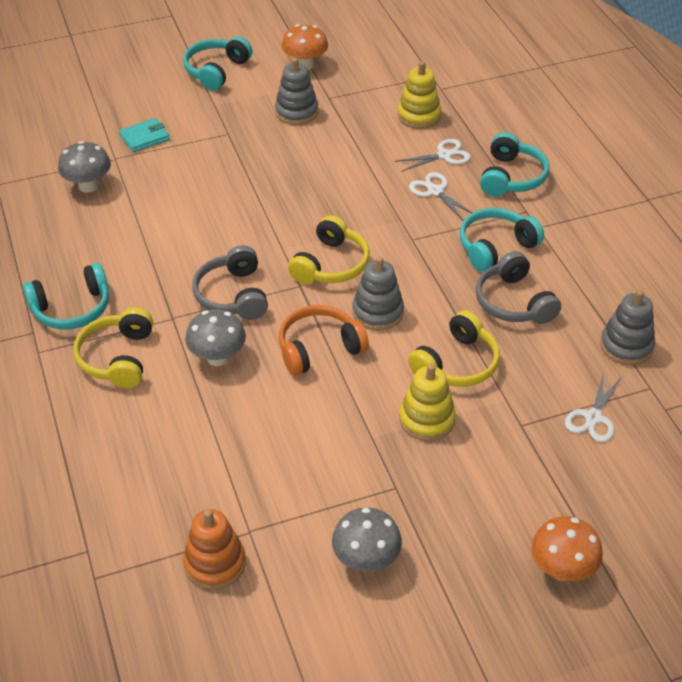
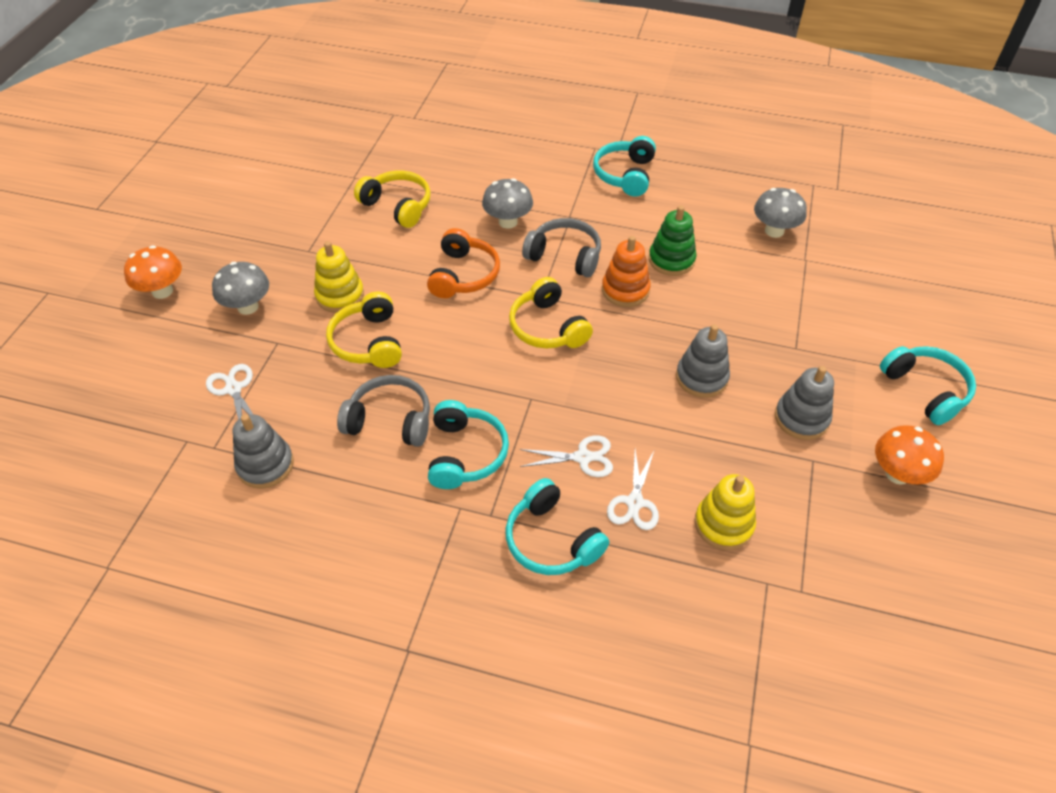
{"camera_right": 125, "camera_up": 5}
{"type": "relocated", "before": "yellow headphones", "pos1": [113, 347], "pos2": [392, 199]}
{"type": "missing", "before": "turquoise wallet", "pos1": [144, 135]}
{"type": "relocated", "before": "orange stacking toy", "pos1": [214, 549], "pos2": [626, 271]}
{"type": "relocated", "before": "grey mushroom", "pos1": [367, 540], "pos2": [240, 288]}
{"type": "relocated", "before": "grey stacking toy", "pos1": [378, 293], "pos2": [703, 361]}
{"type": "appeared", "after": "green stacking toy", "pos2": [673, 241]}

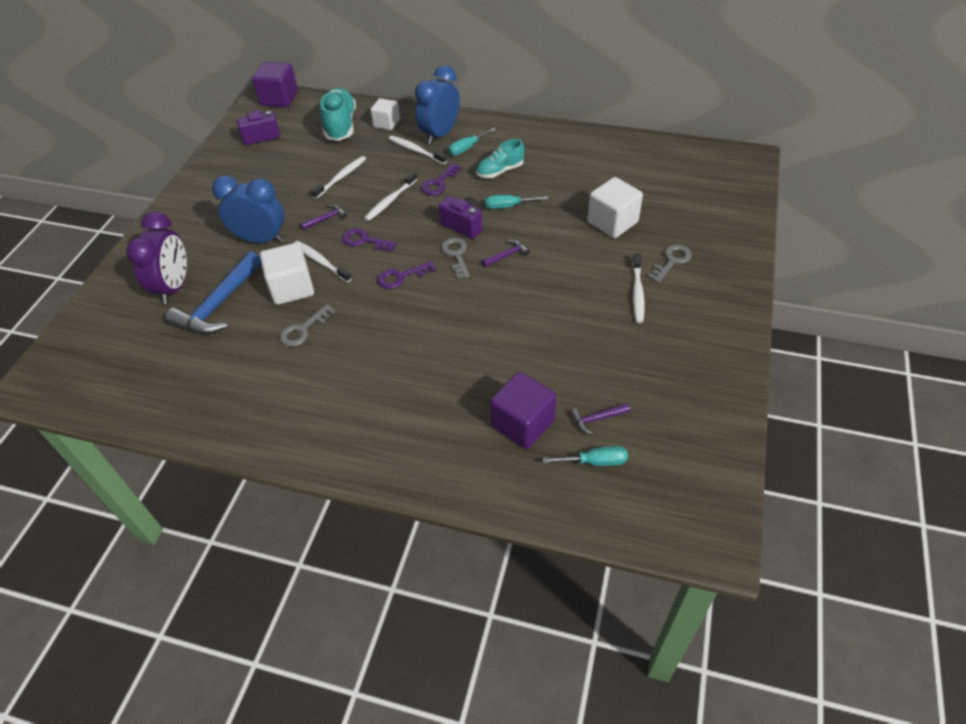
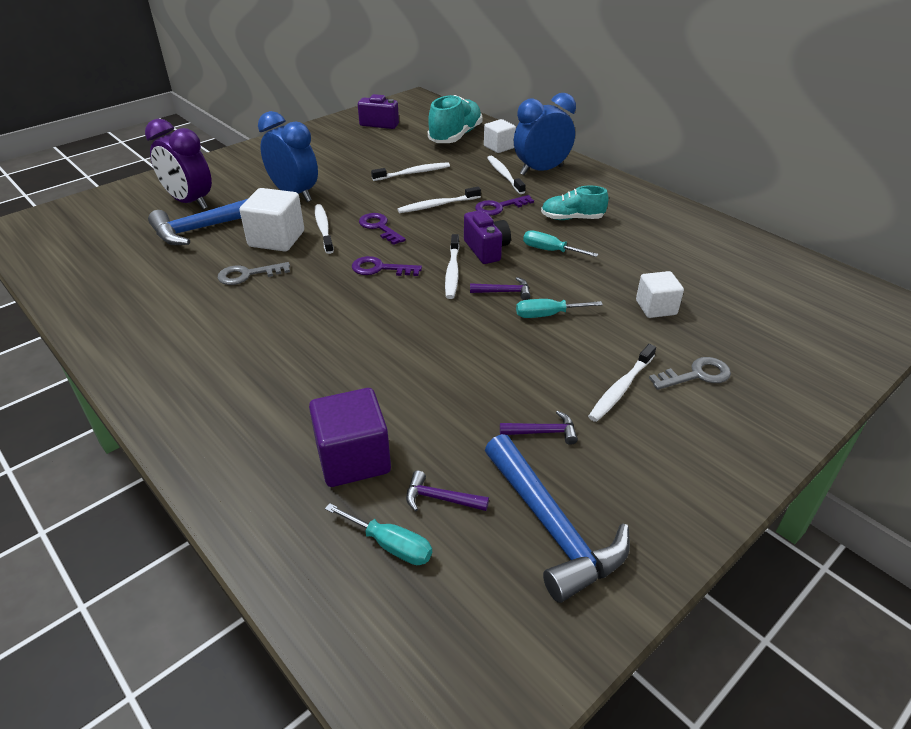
{"camera_right": 30, "camera_up": -10}
{"type": "spun", "before": "purple clock", "pos1": [156, 258], "pos2": [178, 164], "turn": 90}
{"type": "missing", "before": "purple cube", "pos1": [275, 84]}
{"type": "relocated", "before": "purple hammer", "pos1": [323, 217], "pos2": [539, 428]}
{"type": "exchanged", "before": "grey key", "after": "white toothbrush", "pos1": [455, 258], "pos2": [452, 266]}
{"type": "relocated", "before": "turquoise screwdriver", "pos1": [472, 142], "pos2": [559, 308]}
{"type": "size", "before": "white cube", "pos1": [615, 207], "pos2": [660, 294], "scale": 0.65}
{"type": "appeared", "after": "blue hammer", "pos2": [557, 518]}

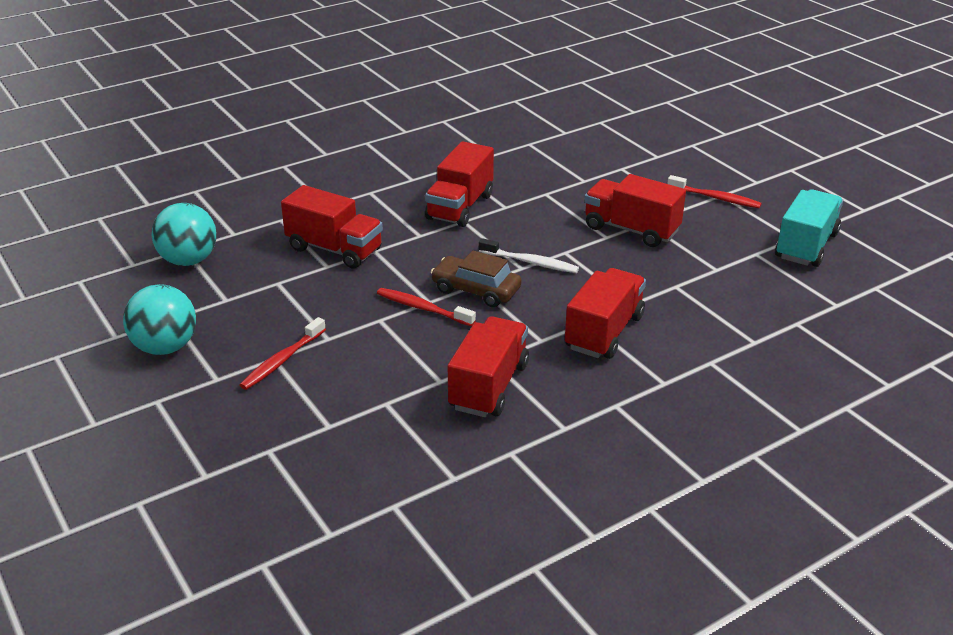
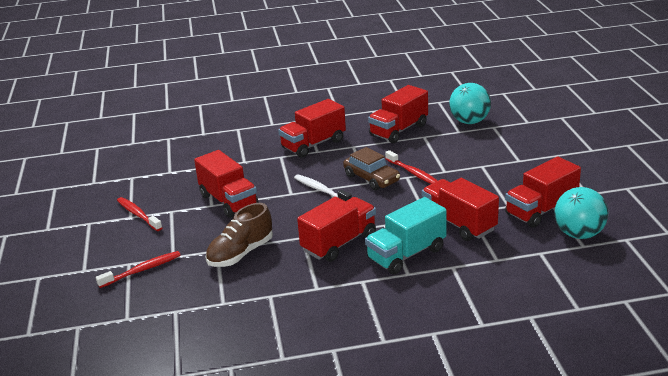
{"camera_right": -155, "camera_up": -5}
{"type": "relocated", "before": "turquoise ball", "pos1": [159, 319], "pos2": [470, 103]}
{"type": "relocated", "before": "red toothbrush", "pos1": [283, 353], "pos2": [138, 269]}
{"type": "relocated", "before": "turquoise truck", "pos1": [809, 228], "pos2": [406, 235]}
{"type": "appeared", "after": "brown shoe", "pos2": [239, 235]}
{"type": "appeared", "after": "red truck", "pos2": [543, 192]}

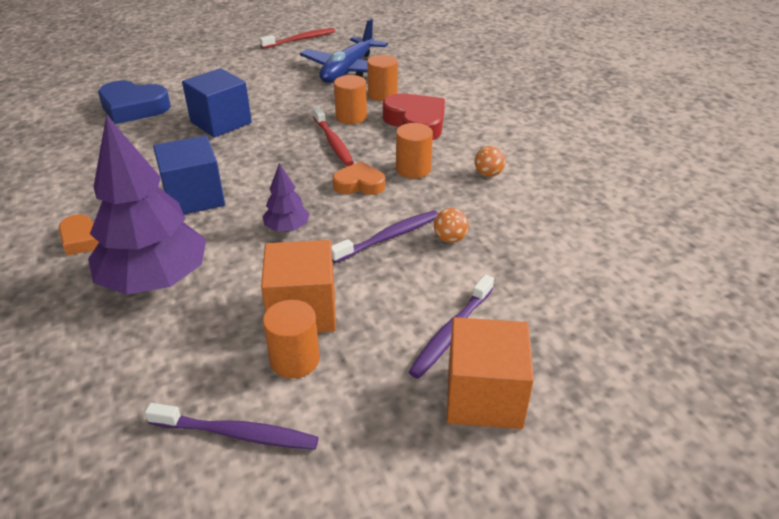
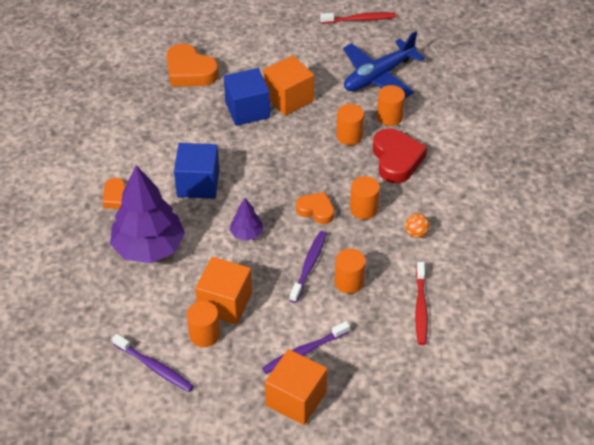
{"camera_right": 25, "camera_up": 10}
{"type": "colour", "before": "blue heart", "after": "orange heart", "pos1": [134, 102], "pos2": [192, 65]}
{"type": "relocated", "before": "red toothbrush", "pos1": [333, 136], "pos2": [421, 303]}
{"type": "spun", "before": "purple toothbrush", "pos1": [385, 236], "pos2": [308, 267], "turn": -60}
{"type": "exchanged", "before": "orange ball", "after": "orange cylinder", "pos1": [451, 225], "pos2": [350, 271]}
{"type": "appeared", "after": "orange cube", "pos2": [288, 85]}

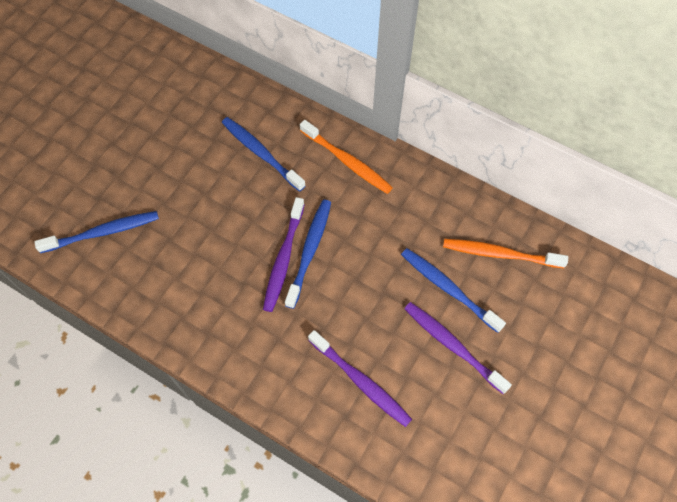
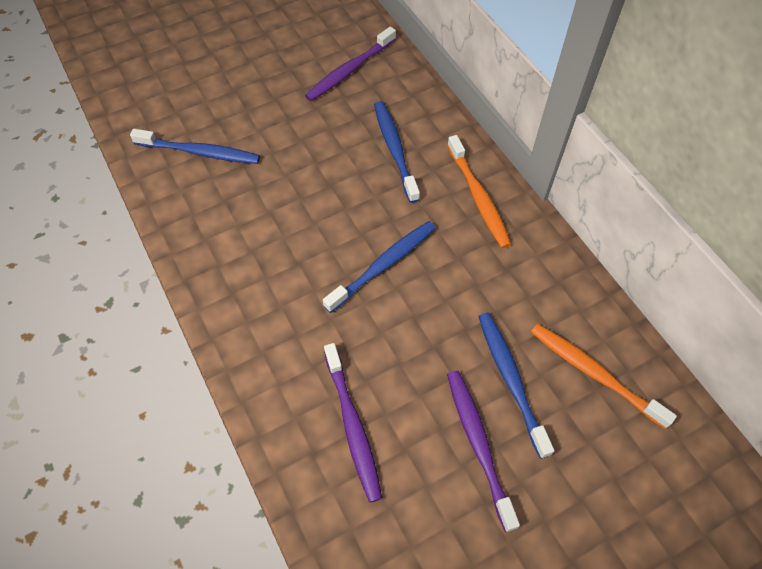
{"camera_right": 30, "camera_up": -5}
{"type": "relocated", "before": "purple toothbrush", "pos1": [284, 254], "pos2": [350, 64]}

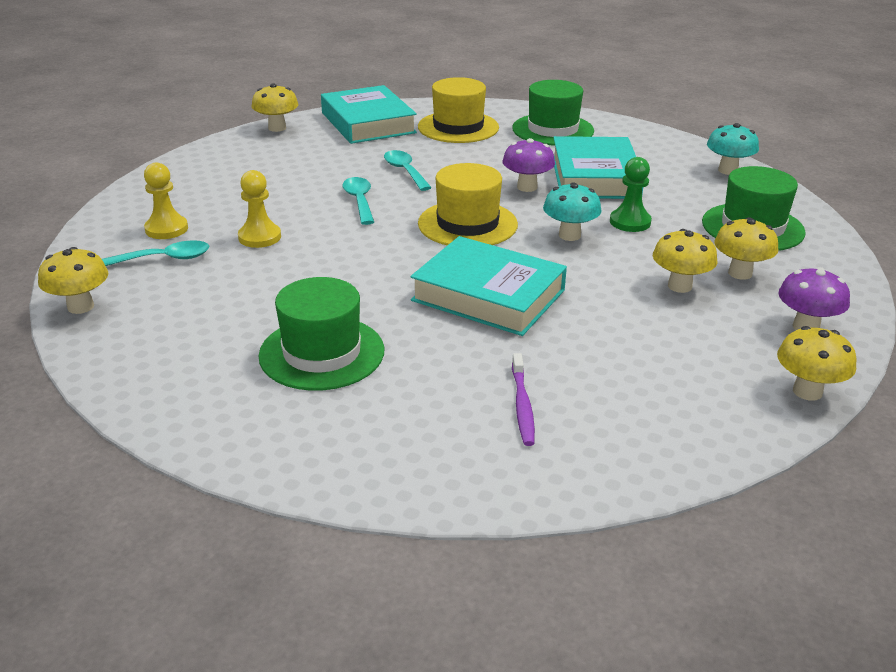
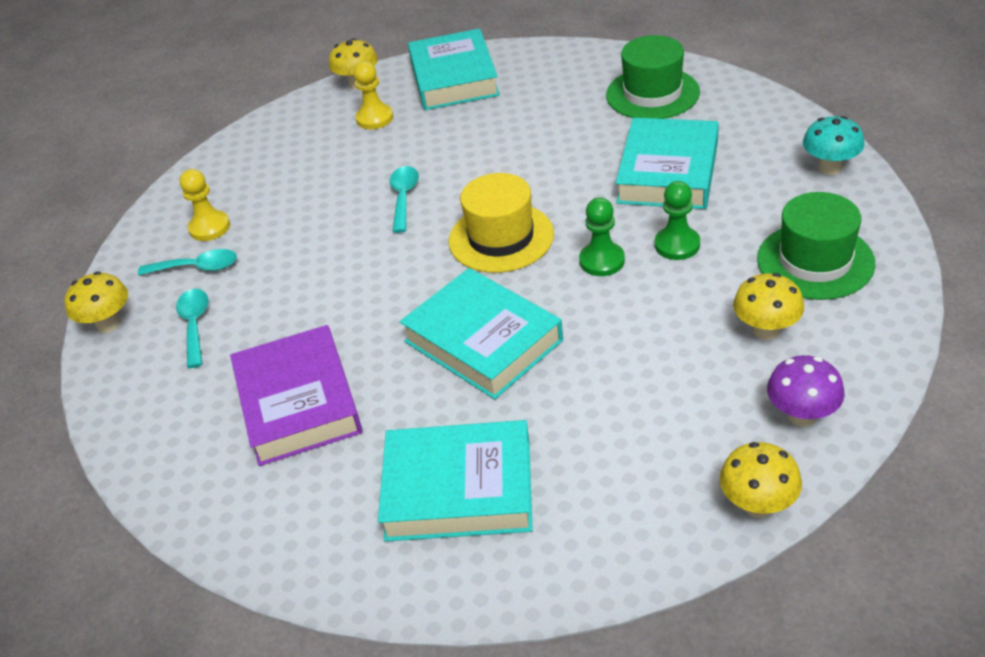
{"camera_right": 20, "camera_up": 10}
{"type": "relocated", "before": "yellow pawn", "pos1": [259, 209], "pos2": [373, 95]}
{"type": "exchanged", "before": "green hat", "after": "purple book", "pos1": [321, 334], "pos2": [296, 395]}
{"type": "relocated", "before": "turquoise spoon", "pos1": [408, 170], "pos2": [192, 328]}
{"type": "missing", "before": "yellow hat", "pos1": [458, 110]}
{"type": "missing", "before": "purple mushroom", "pos1": [528, 165]}
{"type": "exchanged", "before": "purple toothbrush", "after": "turquoise book", "pos1": [523, 399], "pos2": [455, 481]}
{"type": "exchanged", "before": "turquoise mushroom", "after": "green pawn", "pos1": [572, 211], "pos2": [602, 236]}
{"type": "missing", "before": "yellow mushroom", "pos1": [685, 261]}

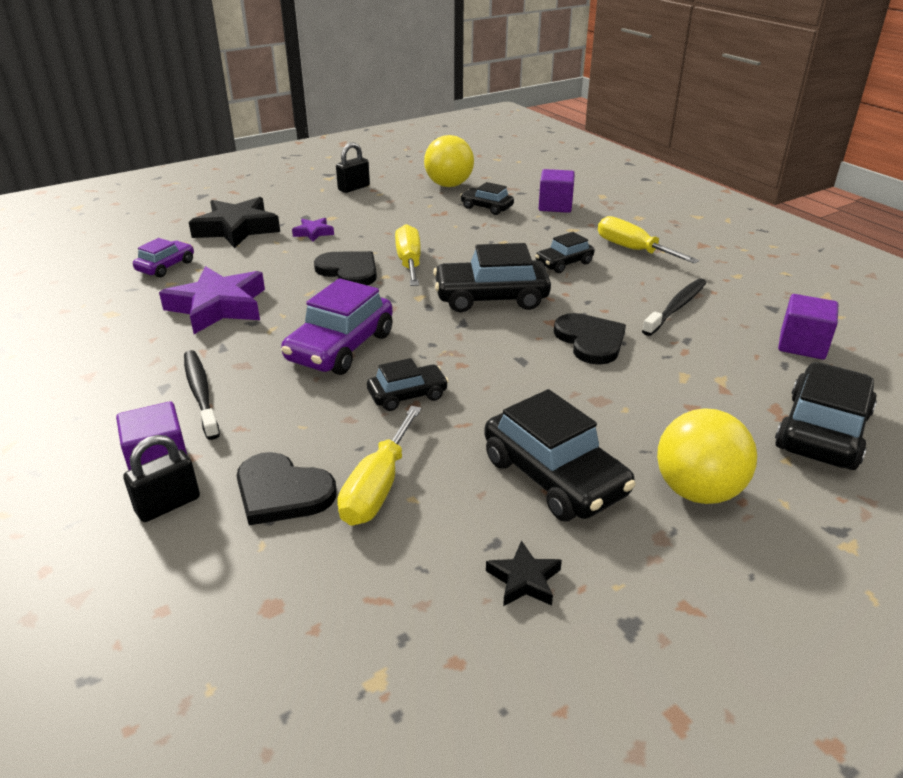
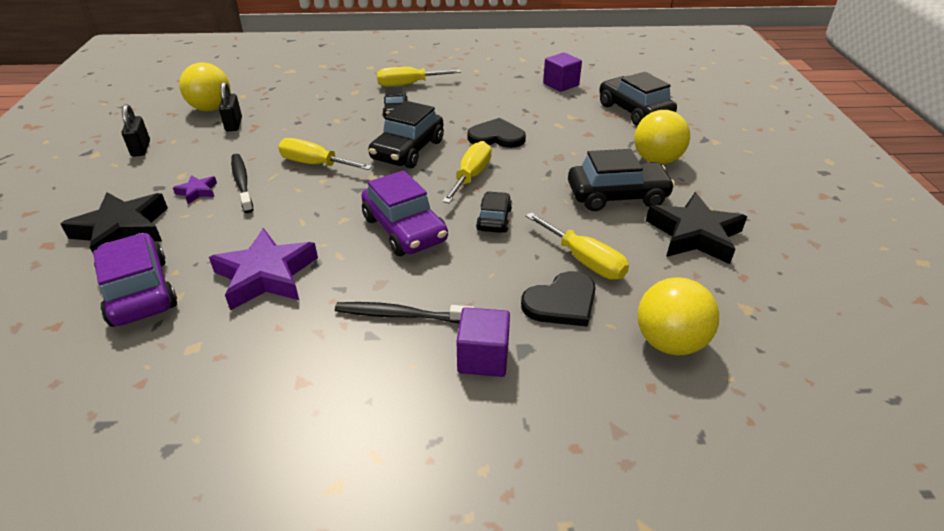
{"camera_right": -60, "camera_up": 5}
{"type": "relocated", "before": "black padlock", "pos1": [161, 478], "pos2": [230, 106]}
{"type": "size", "before": "purple car", "pos1": [163, 257], "pos2": [135, 280], "scale": 1.76}
{"type": "missing", "before": "black heart", "pos1": [345, 268]}
{"type": "missing", "before": "black car", "pos1": [487, 198]}
{"type": "size", "before": "black star", "pos1": [524, 573], "pos2": [696, 228], "scale": 2.12}
{"type": "missing", "before": "purple cube", "pos1": [557, 191]}
{"type": "relocated", "before": "black toothbrush", "pos1": [674, 307], "pos2": [242, 183]}
{"type": "appeared", "after": "yellow screwdriver", "pos2": [467, 172]}
{"type": "appeared", "after": "yellow ball", "pos2": [678, 316]}

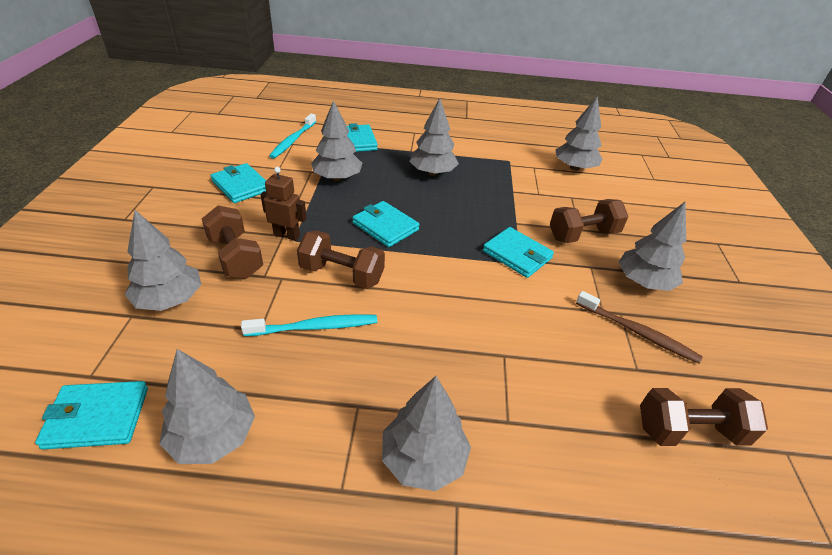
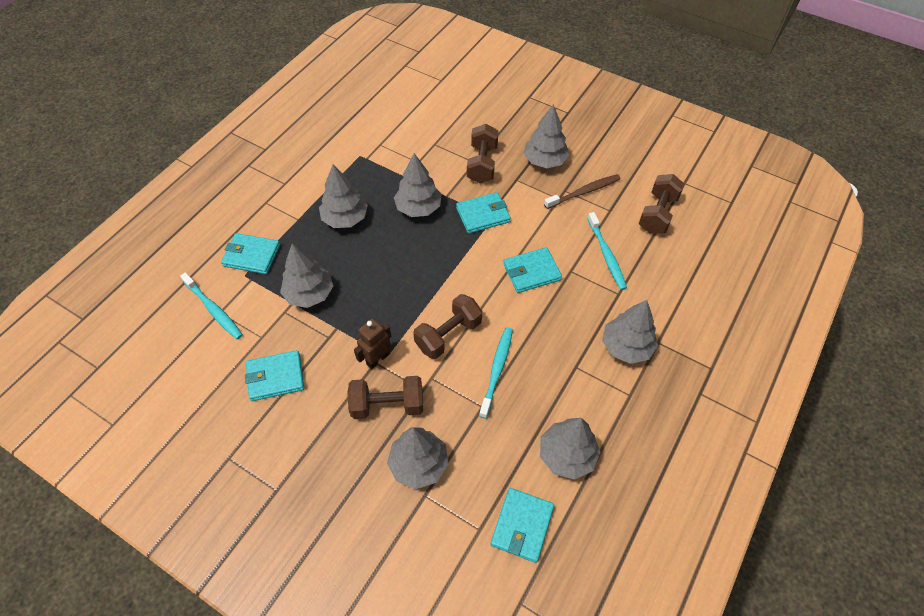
{"camera_right": -60, "camera_up": 15}
{"type": "relocated", "before": "turquoise wallet", "pos1": [386, 224], "pos2": [532, 270]}
{"type": "relocated", "before": "grey tree", "pos1": [578, 134], "pos2": [417, 185]}
{"type": "appeared", "after": "turquoise toothbrush", "pos2": [607, 251]}

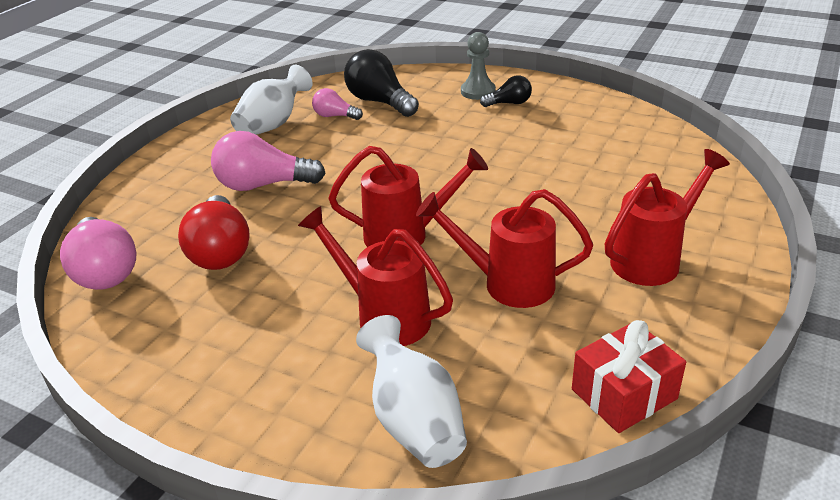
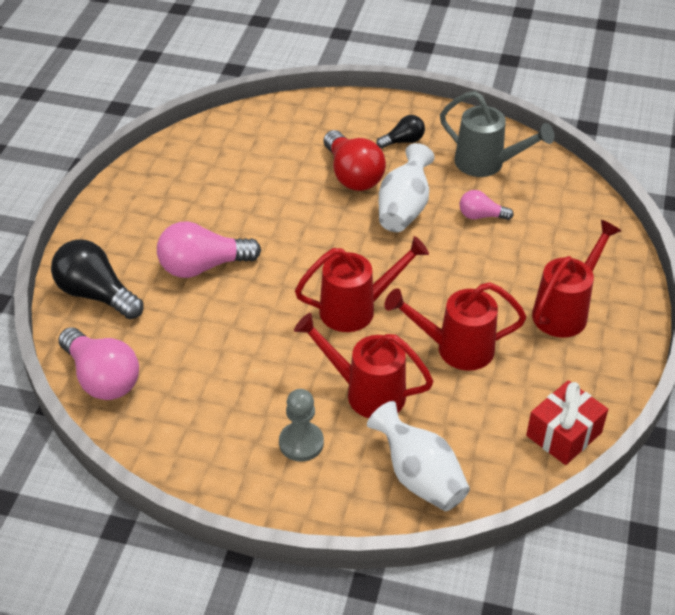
{"camera_right": -15, "camera_up": 10}
{"type": "relocated", "before": "red light bulb", "pos1": [214, 232], "pos2": [355, 160]}
{"type": "relocated", "before": "white vase", "pos1": [271, 100], "pos2": [407, 187]}
{"type": "relocated", "before": "pink light bulb", "pos1": [337, 104], "pos2": [486, 205]}
{"type": "relocated", "before": "black light bulb", "pos1": [381, 83], "pos2": [97, 279]}
{"type": "relocated", "before": "grey pawn", "pos1": [478, 66], "pos2": [301, 425]}
{"type": "appeared", "after": "grey watering can", "pos2": [497, 134]}

